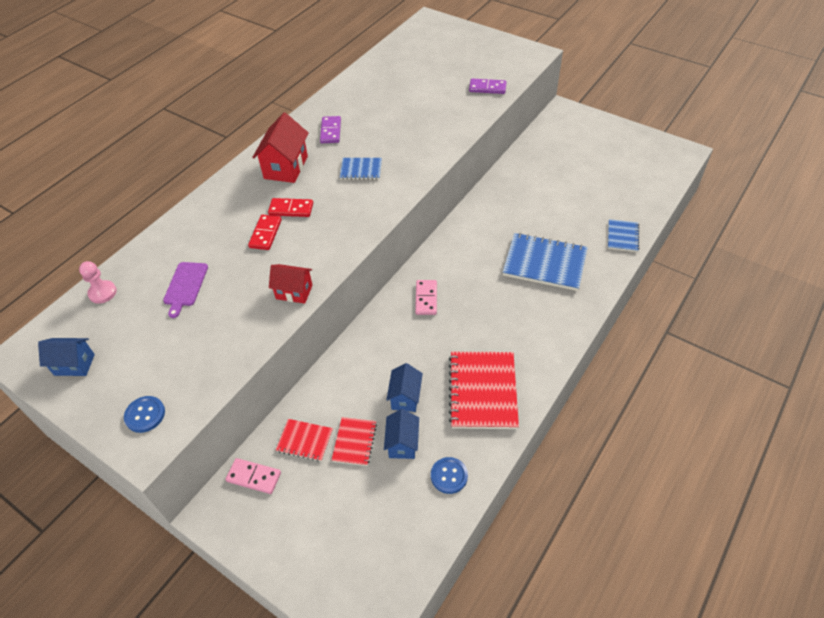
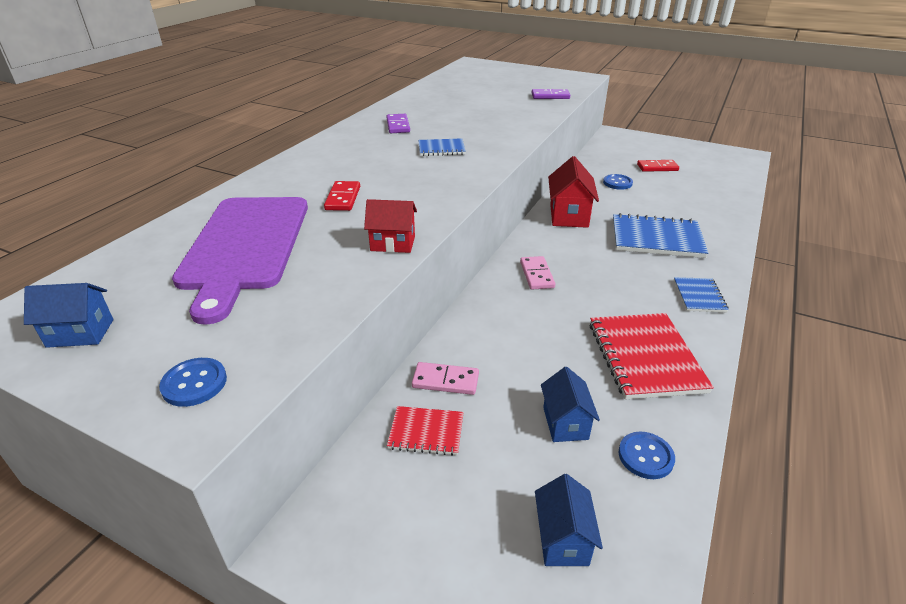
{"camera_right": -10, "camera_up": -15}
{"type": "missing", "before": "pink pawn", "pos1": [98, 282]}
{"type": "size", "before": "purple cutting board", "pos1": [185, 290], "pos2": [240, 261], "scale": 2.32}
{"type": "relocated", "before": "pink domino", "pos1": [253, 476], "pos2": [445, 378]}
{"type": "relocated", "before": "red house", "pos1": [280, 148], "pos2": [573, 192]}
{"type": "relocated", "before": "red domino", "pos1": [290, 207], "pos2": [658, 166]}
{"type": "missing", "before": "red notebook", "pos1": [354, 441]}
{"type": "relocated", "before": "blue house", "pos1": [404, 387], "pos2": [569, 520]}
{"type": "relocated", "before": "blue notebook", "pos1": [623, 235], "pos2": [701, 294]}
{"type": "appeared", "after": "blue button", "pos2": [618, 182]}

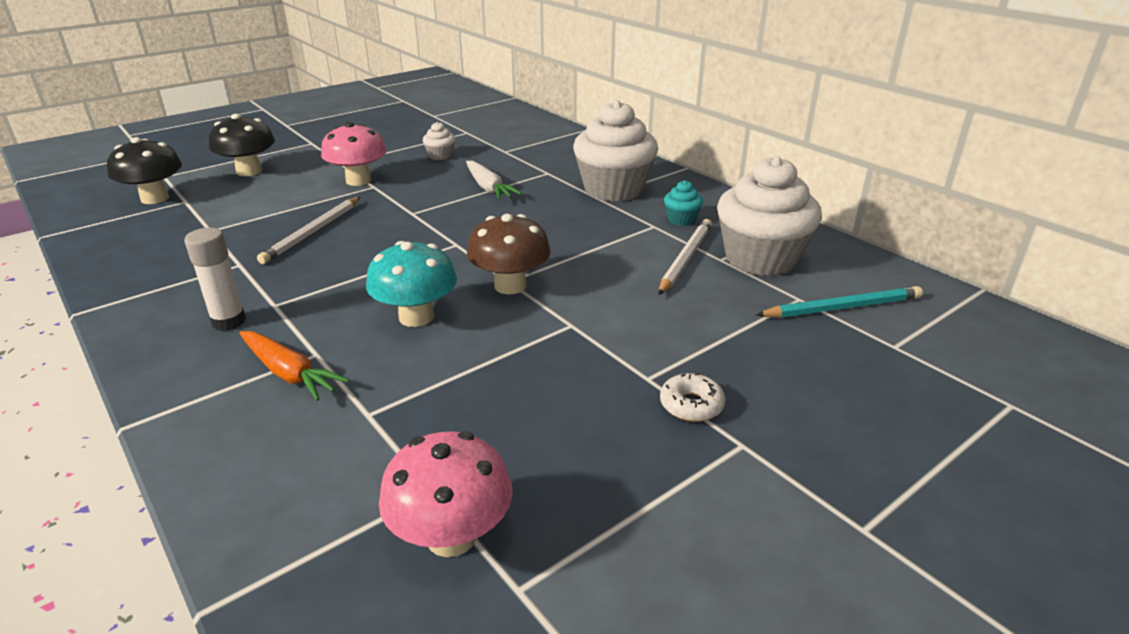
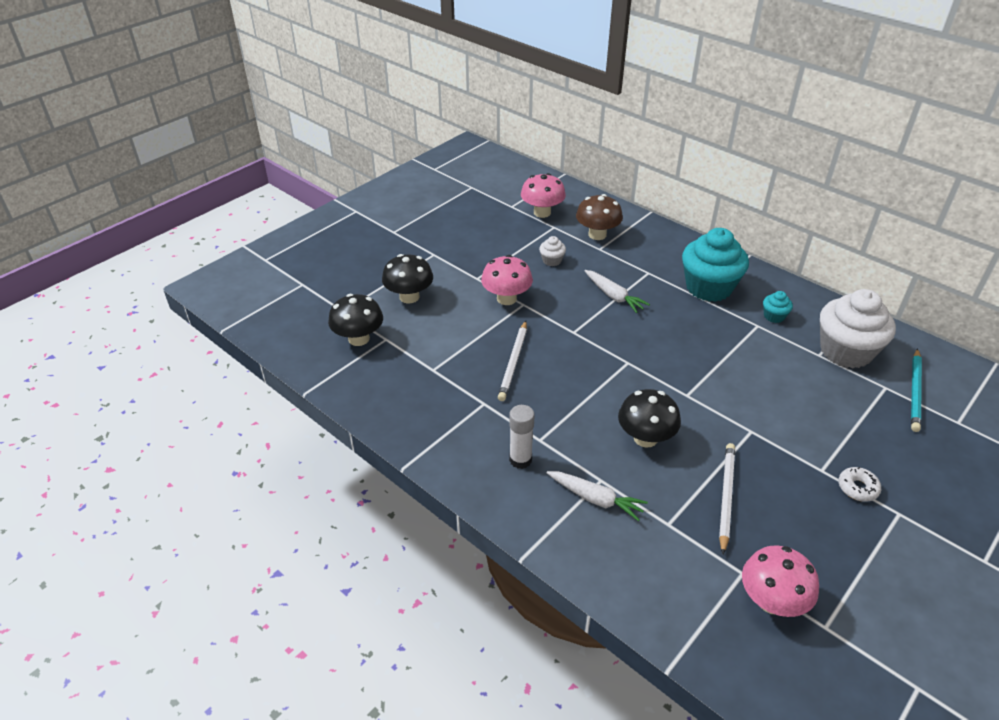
{"camera_right": -10, "camera_up": 10}
{"type": "colour", "before": "orange carrot", "after": "white carrot", "pos1": [294, 366], "pos2": [597, 496]}
{"type": "colour", "before": "turquoise mushroom", "after": "black mushroom", "pos1": [411, 284], "pos2": [649, 418]}
{"type": "relocated", "before": "brown mushroom", "pos1": [509, 254], "pos2": [599, 217]}
{"type": "colour", "before": "white cupcake", "after": "turquoise cupcake", "pos1": [615, 151], "pos2": [715, 265]}
{"type": "relocated", "before": "white pencil", "pos1": [685, 257], "pos2": [727, 498]}
{"type": "spun", "before": "turquoise pencil", "pos1": [839, 302], "pos2": [916, 390], "turn": 135}
{"type": "appeared", "after": "pink mushroom", "pos2": [543, 195]}

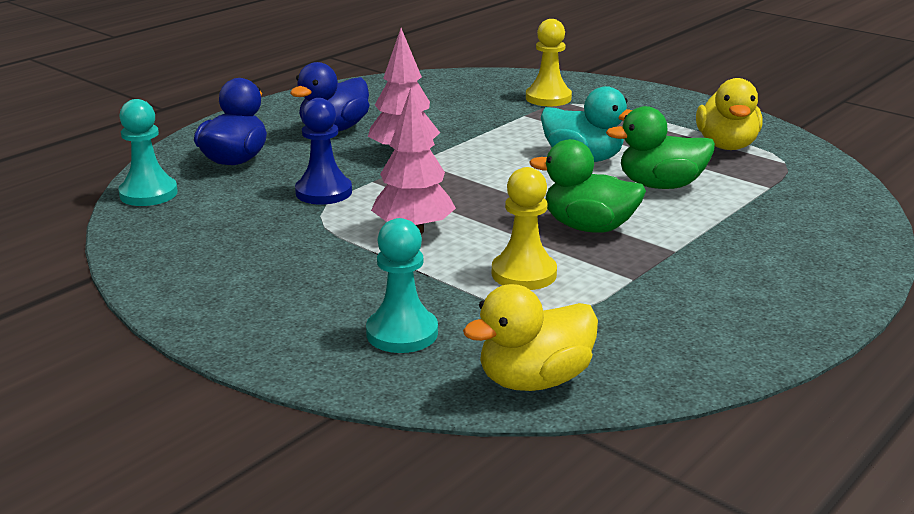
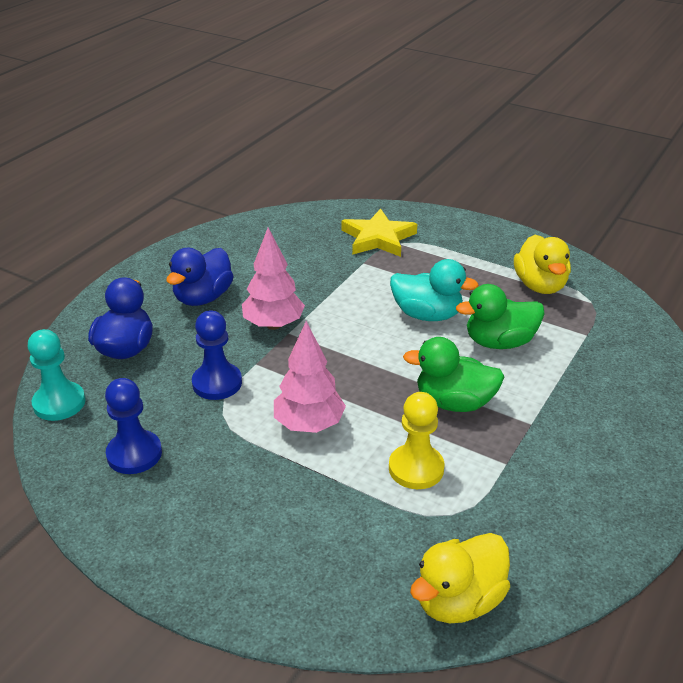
{"camera_right": -10, "camera_up": 10}
{"type": "missing", "before": "turquoise pawn", "pos1": [402, 285]}
{"type": "exchanged", "before": "yellow pawn", "after": "yellow star", "pos1": [549, 62], "pos2": [379, 232]}
{"type": "appeared", "after": "blue pawn", "pos2": [133, 426]}

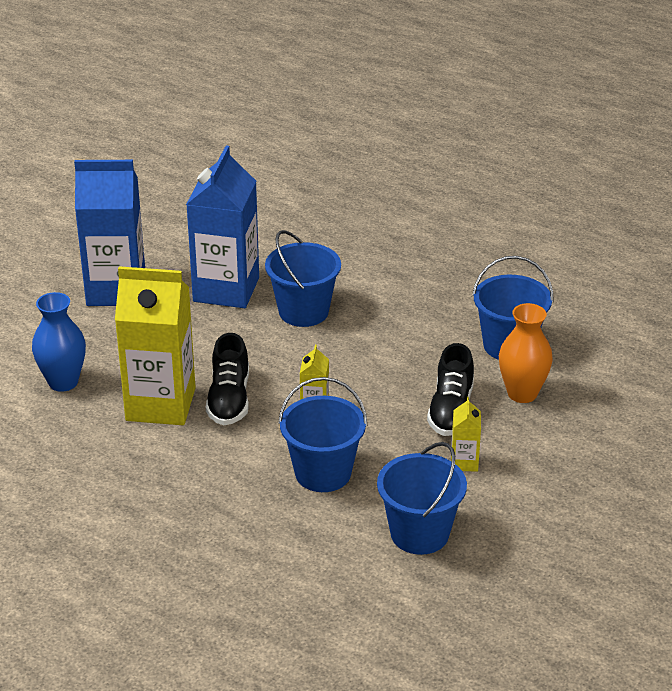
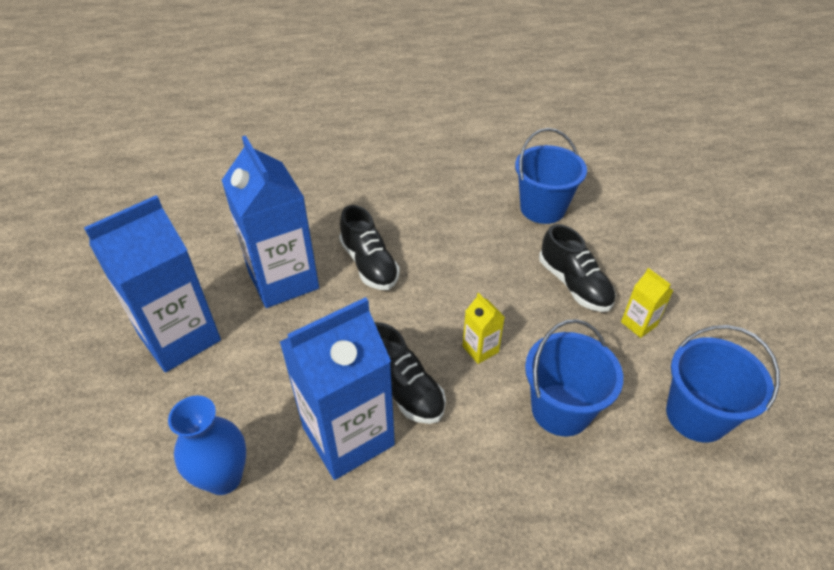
{"camera_right": -40, "camera_up": 10}
{"type": "colour", "before": "yellow carton", "after": "blue carton", "pos1": [155, 345], "pos2": [337, 388]}
{"type": "exchanged", "before": "blue bucket", "after": "black shoe", "pos1": [303, 278], "pos2": [369, 247]}
{"type": "missing", "before": "orange vase", "pos1": [526, 353]}

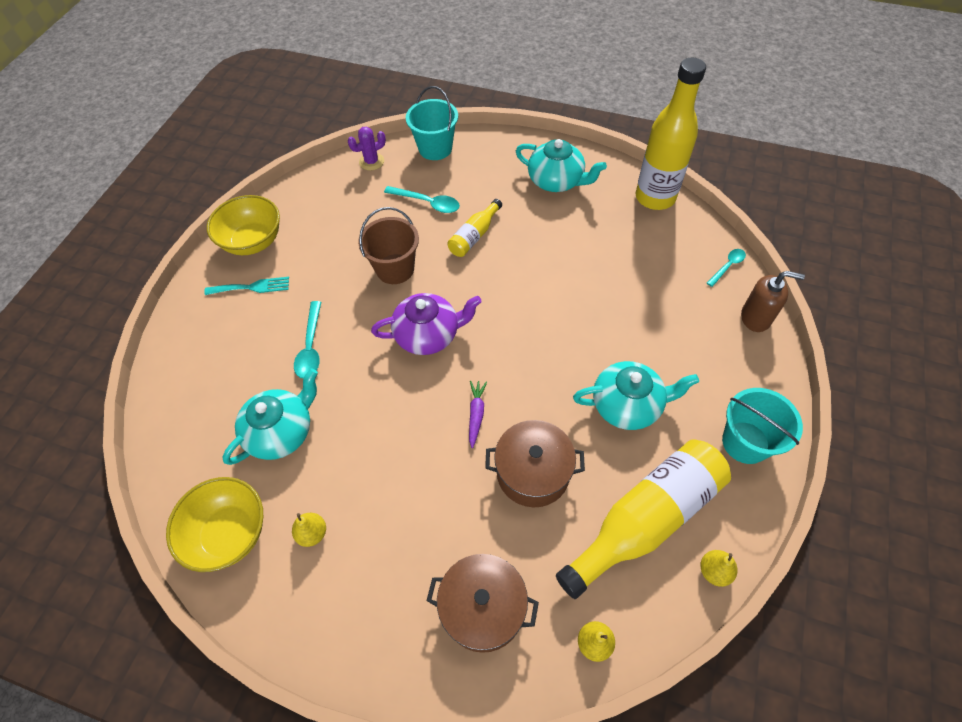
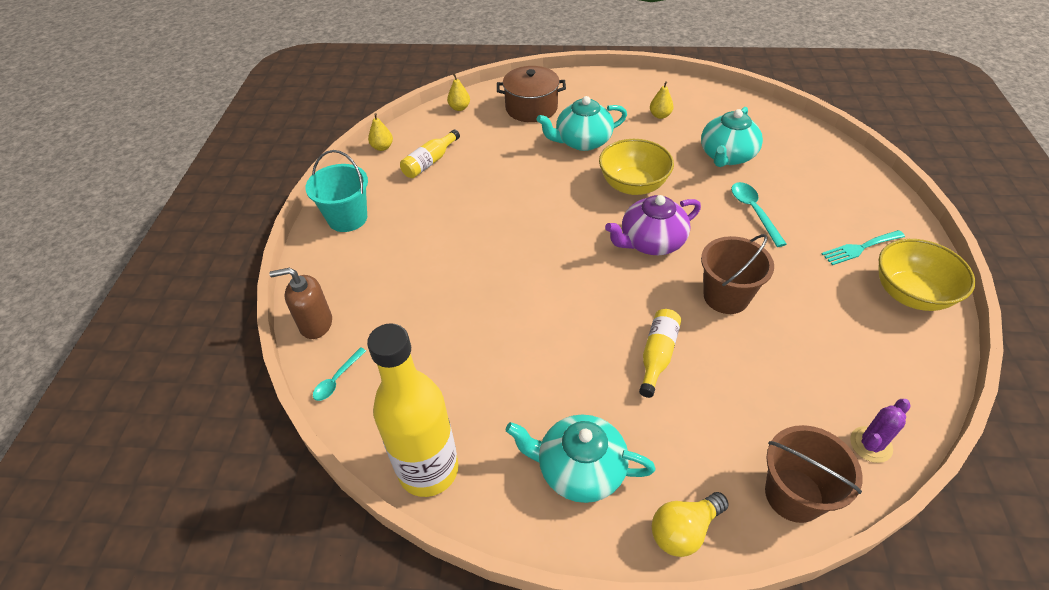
{"camera_right": 165, "camera_up": -10}
{"type": "relocated", "before": "yellow bowl", "pos1": [214, 524], "pos2": [636, 167]}
{"type": "missing", "before": "turquoise spoon", "pos1": [422, 199]}
{"type": "colour", "before": "turquoise bucket", "after": "brown bucket", "pos1": [432, 123], "pos2": [814, 474]}
{"type": "missing", "before": "purple carrot", "pos1": [478, 414]}
{"type": "missing", "before": "brown pot", "pos1": [535, 463]}
{"type": "size", "before": "yellow bottle", "pos1": [643, 519], "pos2": [430, 153], "scale": 0.5}
{"type": "relocated", "before": "turquoise teapot", "pos1": [636, 395], "pos2": [582, 123]}
{"type": "appeared", "after": "yellow light bulb", "pos2": [690, 524]}

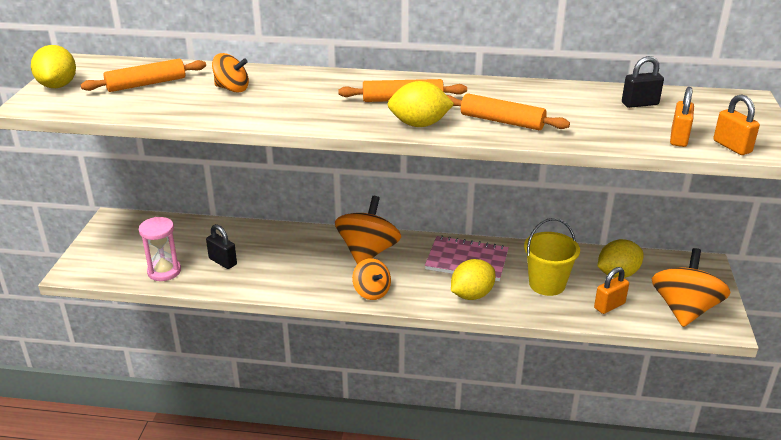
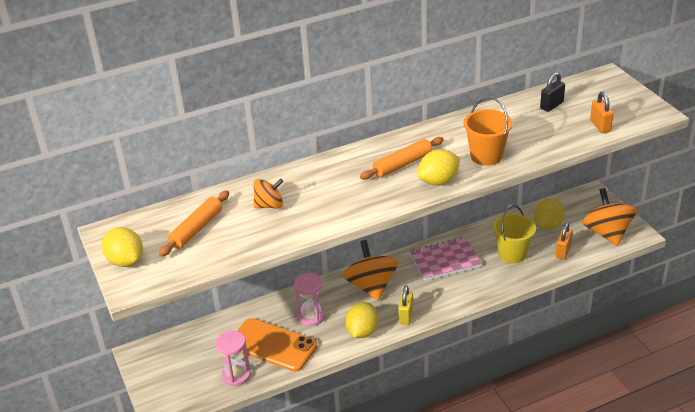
{"camera_right": -30, "camera_up": 5}
{"type": "exchanged", "before": "black padlock", "after": "orange phone", "pos1": [221, 246], "pos2": [277, 345]}
{"type": "exchanged", "before": "orange spinning top", "after": "yellow padlock", "pos1": [371, 279], "pos2": [405, 305]}
{"type": "exchanged", "before": "orange rolling pin", "after": "orange bucket", "pos1": [508, 111], "pos2": [488, 131]}
{"type": "relocated", "before": "yellow lemon", "pos1": [473, 279], "pos2": [362, 320]}
{"type": "missing", "before": "orange padlock", "pos1": [736, 124]}
{"type": "appeared", "after": "pink hourglass", "pos2": [310, 299]}

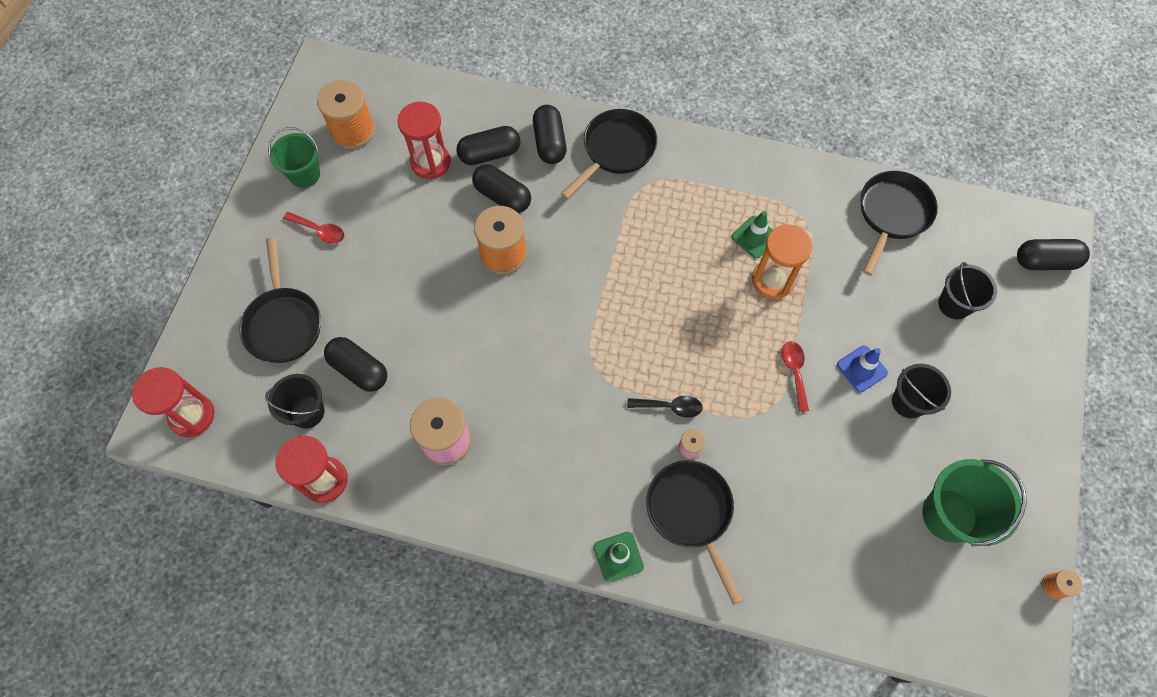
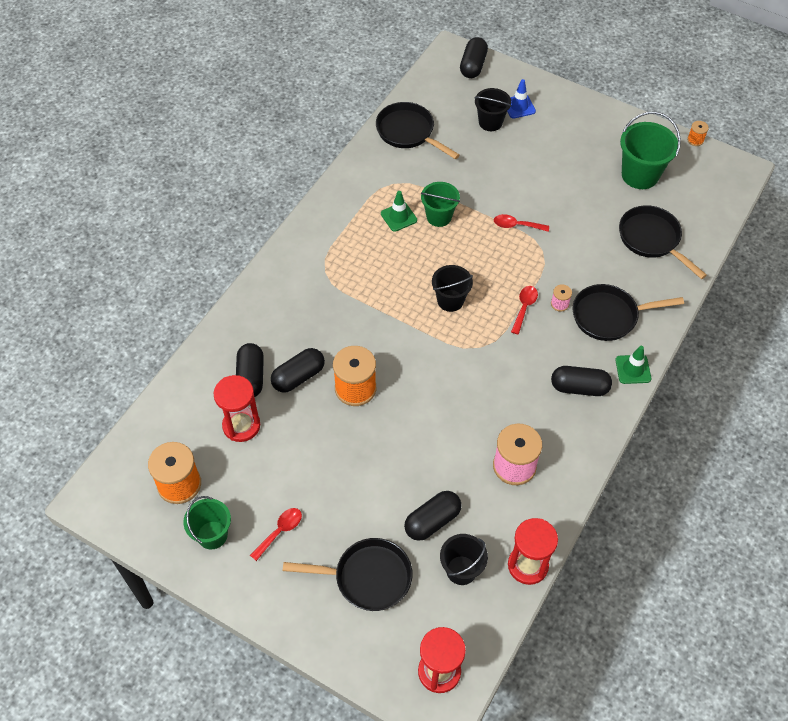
{"camera_right": -75, "camera_up": -10}
{"type": "relocated", "before": "black capsule", "pos1": [550, 134], "pos2": [581, 381]}
{"type": "relocated", "before": "black pan", "pos1": [609, 154], "pos2": [663, 242]}
{"type": "colour", "before": "black spoon", "after": "red spoon", "pos1": [665, 407], "pos2": [524, 310]}
{"type": "exchanged", "before": "orange hourglass", "after": "green bucket", "pos1": [782, 261], "pos2": [440, 204]}
{"type": "relocated", "before": "blue traffic cone", "pos1": [862, 369], "pos2": [521, 99]}
{"type": "relocated", "before": "black bucket", "pos1": [921, 391], "pos2": [452, 288]}

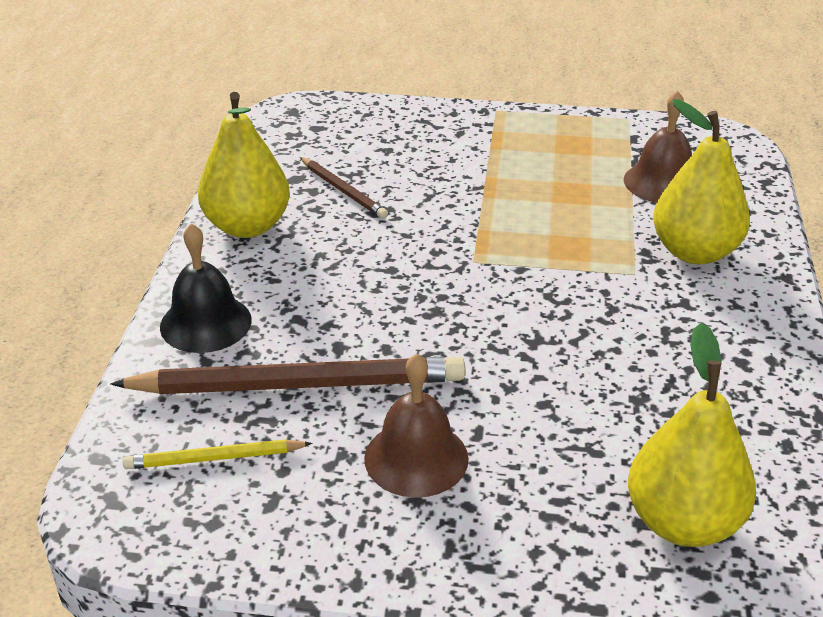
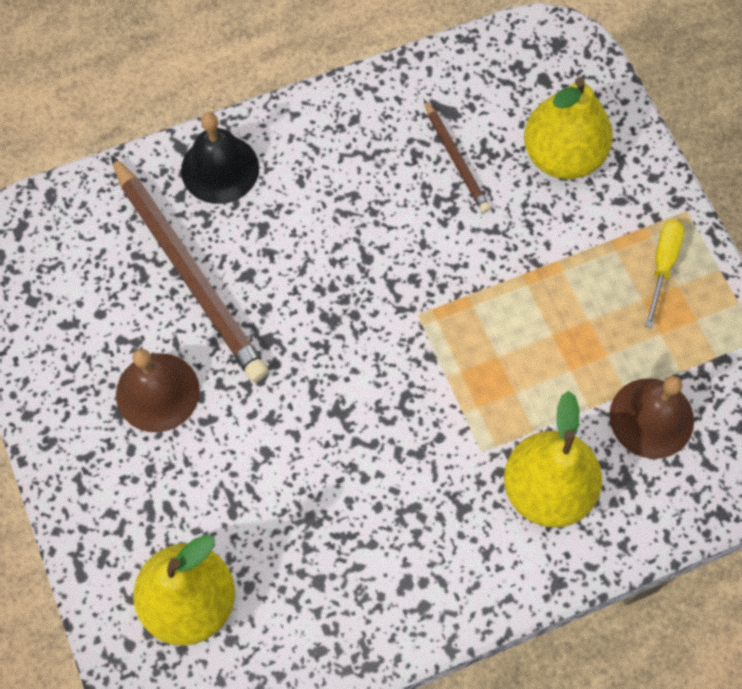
{"camera_right": 60, "camera_up": 30}
{"type": "missing", "before": "yellow pencil", "pos1": [217, 454]}
{"type": "relocated", "before": "yellow pear", "pos1": [244, 165], "pos2": [568, 128]}
{"type": "spun", "before": "brown pencil", "pos1": [344, 188], "pos2": [457, 156], "turn": -45}
{"type": "appeared", "after": "yellow screwdriver", "pos2": [664, 274]}

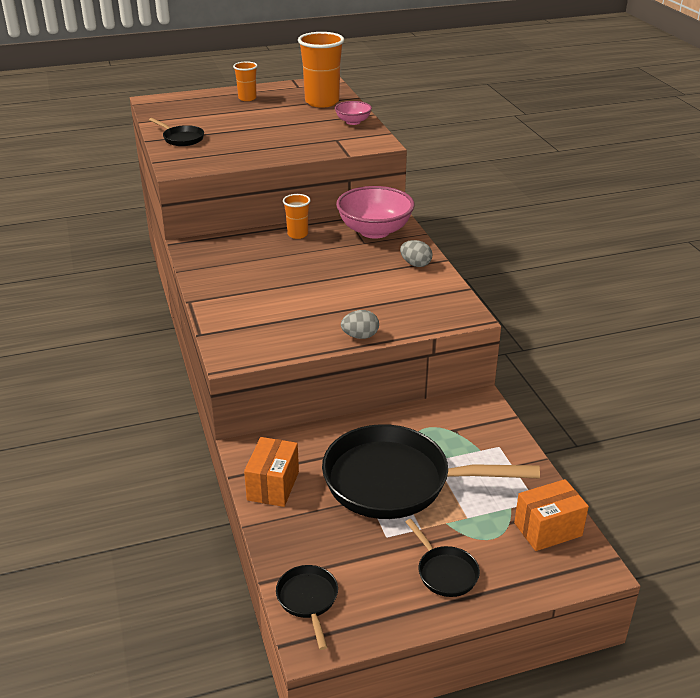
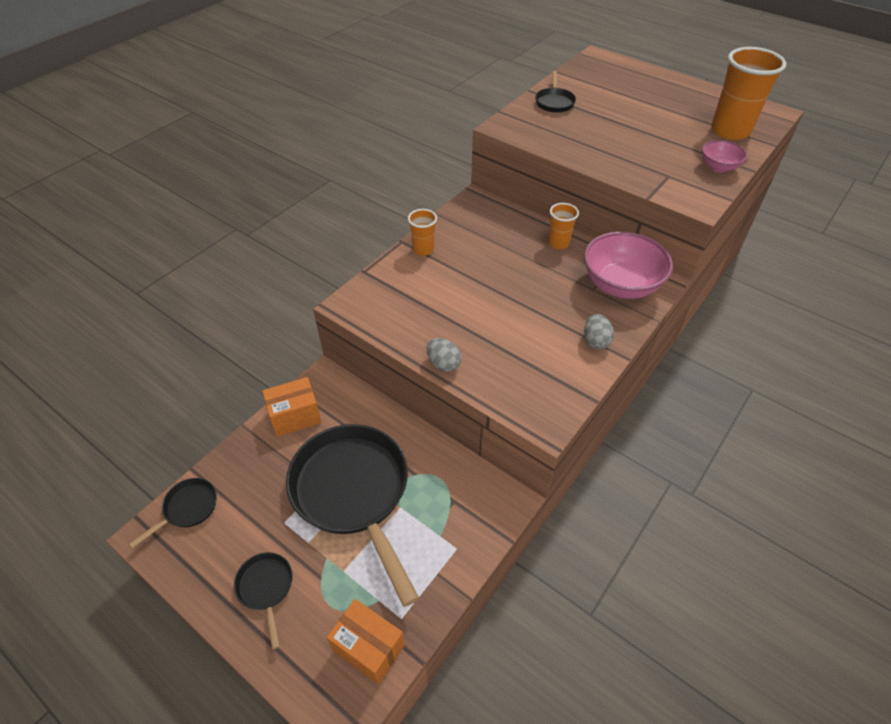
{"camera_right": 55, "camera_up": 15}
{"type": "relocated", "before": "orange cup", "pos1": [245, 81], "pos2": [422, 232]}
{"type": "spun", "before": "black pan", "pos1": [443, 558], "pos2": [263, 601], "turn": 135}

